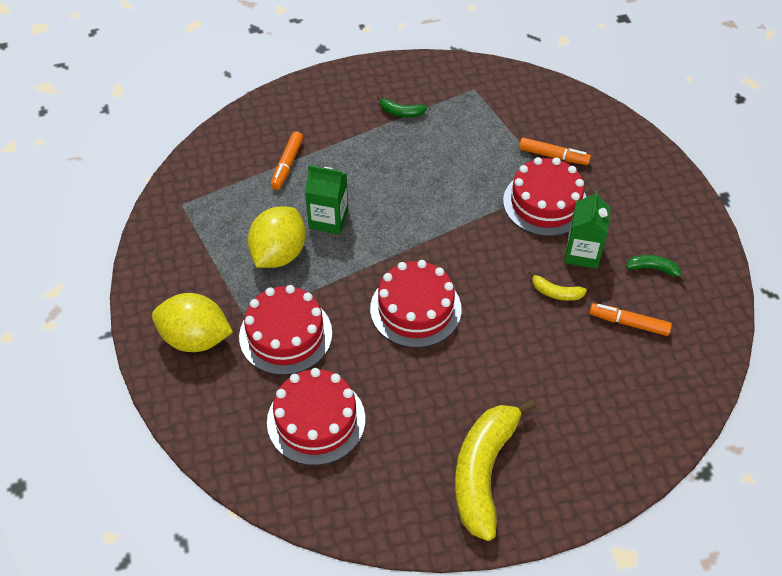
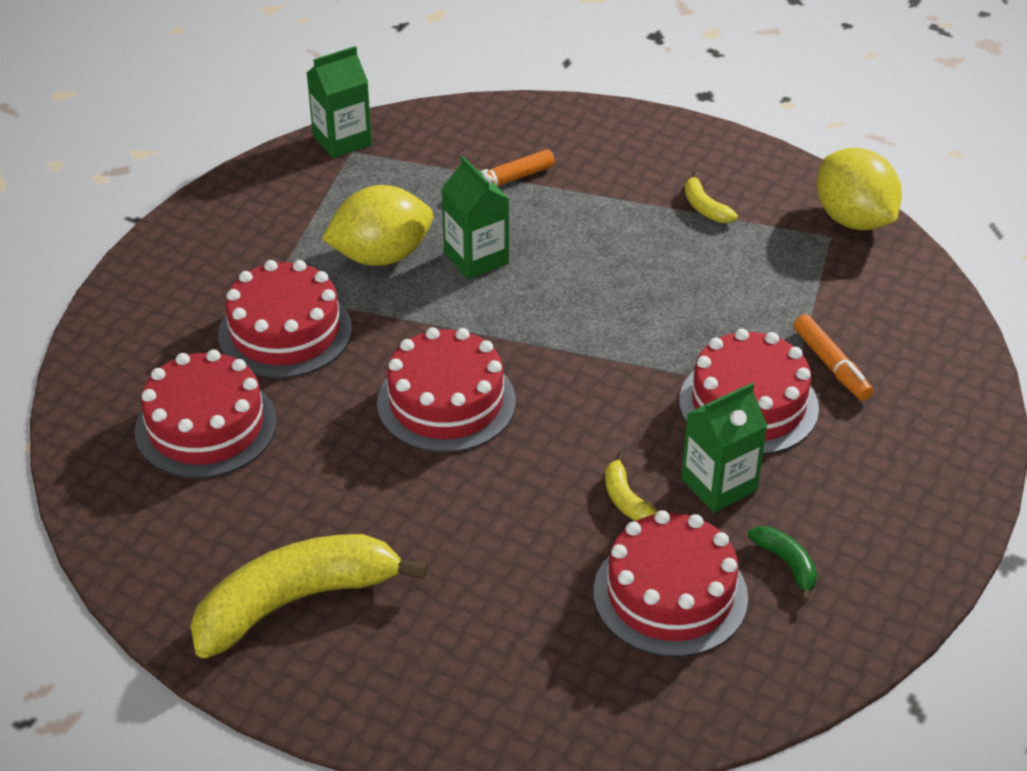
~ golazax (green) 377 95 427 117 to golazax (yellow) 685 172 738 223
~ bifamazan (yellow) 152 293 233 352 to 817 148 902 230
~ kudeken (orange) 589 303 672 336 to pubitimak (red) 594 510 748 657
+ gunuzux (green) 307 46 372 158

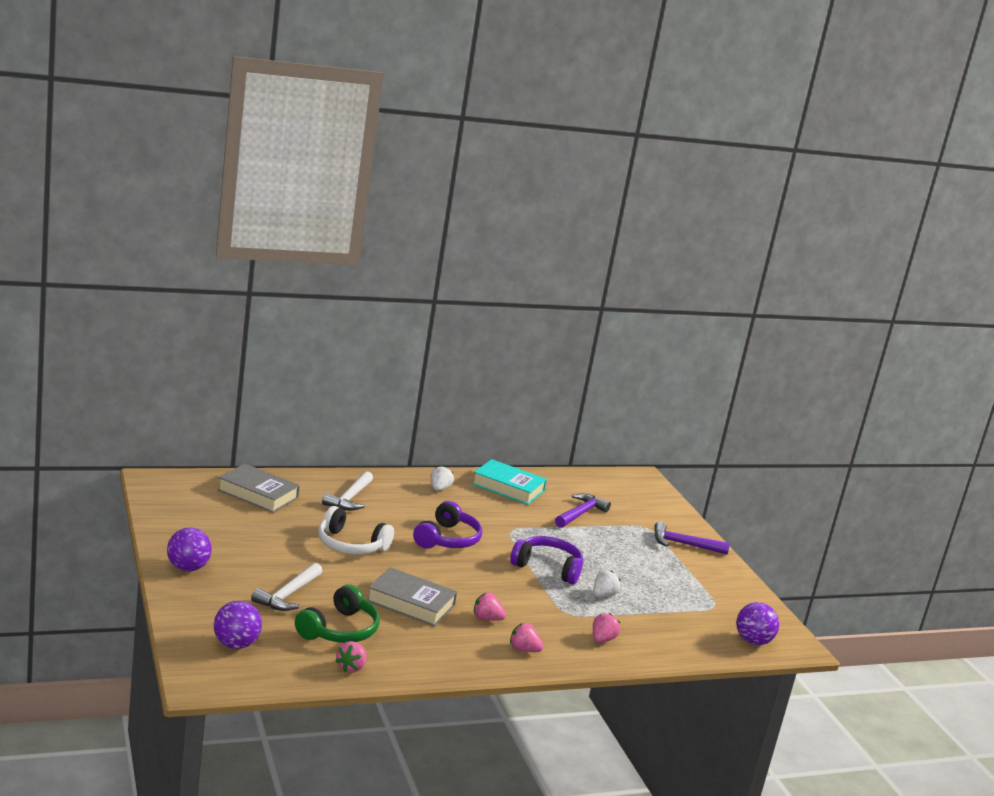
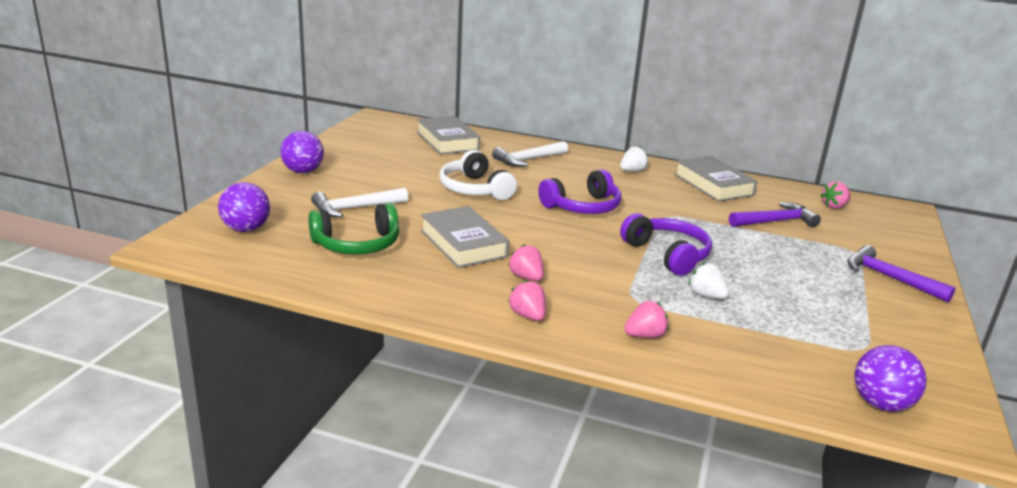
~ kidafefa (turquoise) 472 459 547 505 to kidafefa (grey) 674 156 757 202
~ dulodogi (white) 593 571 621 597 = 688 263 729 299 120 degrees counterclockwise
~ dulodogi (pink) 336 641 367 673 to 820 181 851 209

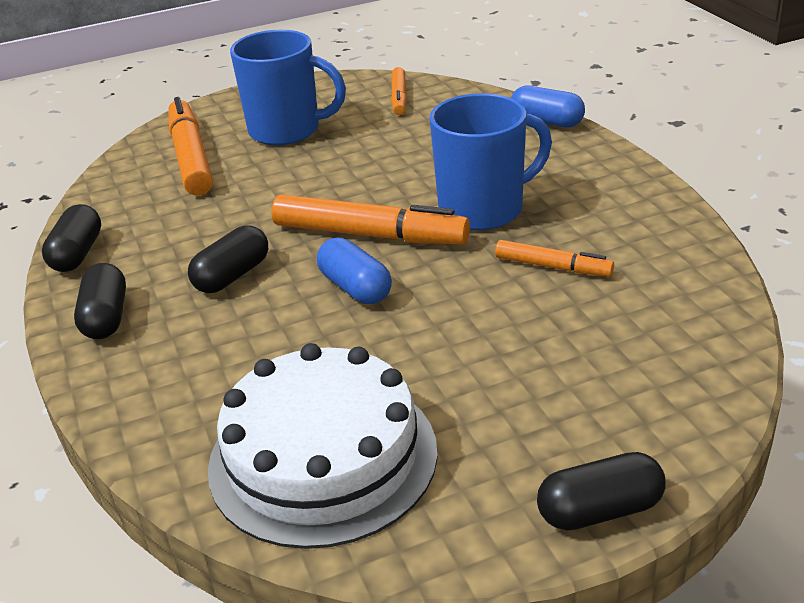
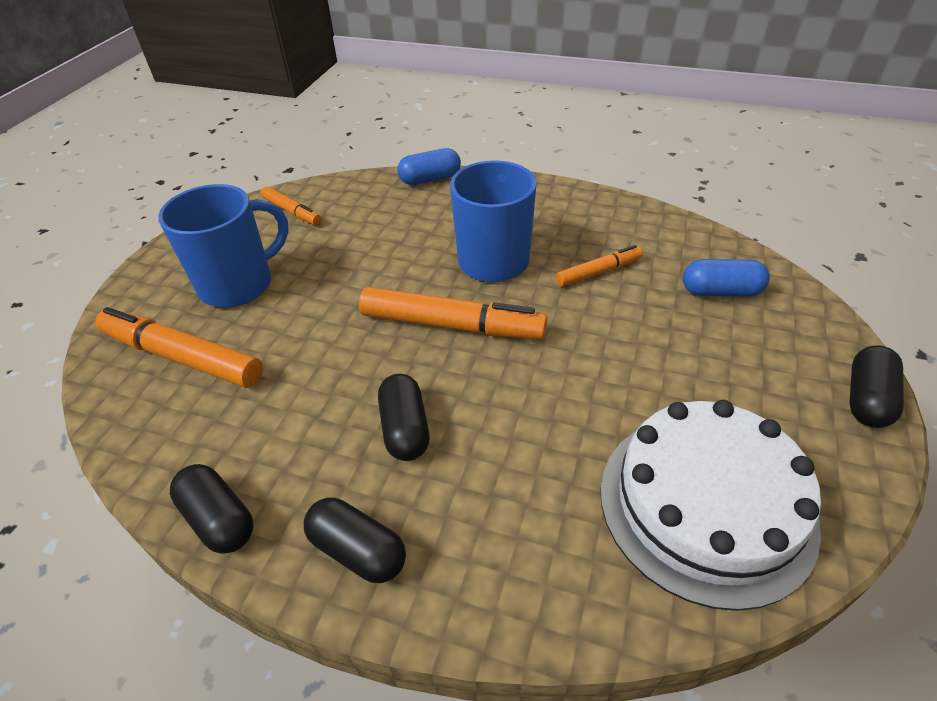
~ kudeken (orange) 271 195 470 244 = 359 287 547 339 45 degrees clockwise
~ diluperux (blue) 317 238 392 304 to 683 259 770 297

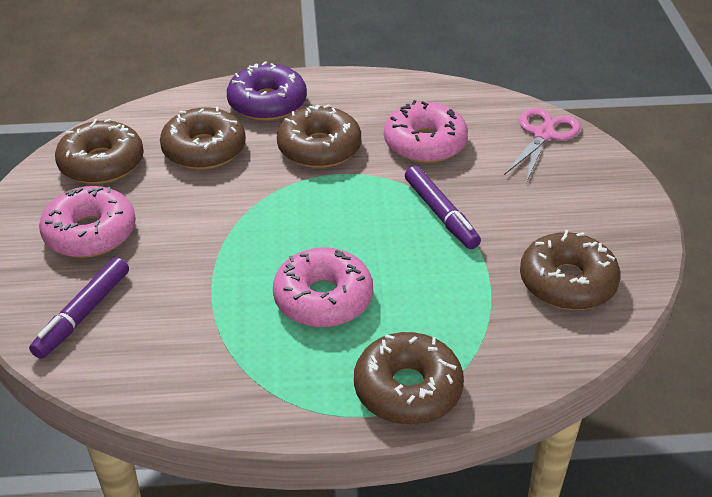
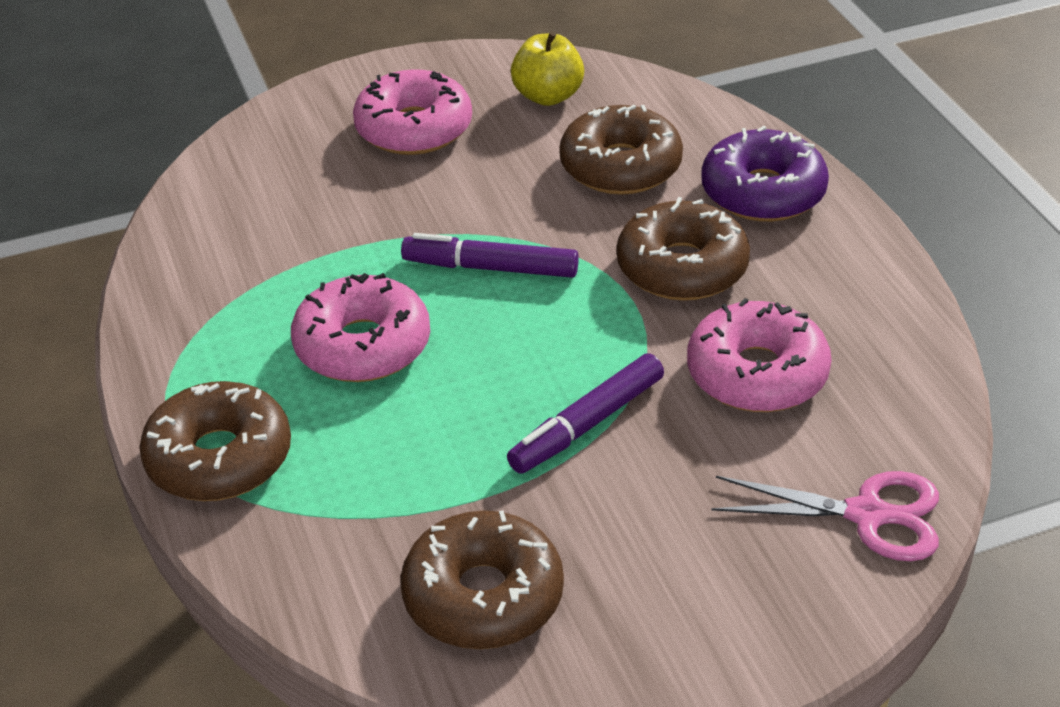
~ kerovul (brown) 55 119 144 184 to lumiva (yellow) 511 31 584 106
~ kudeken (purple) 29 257 129 359 to 401 233 579 278

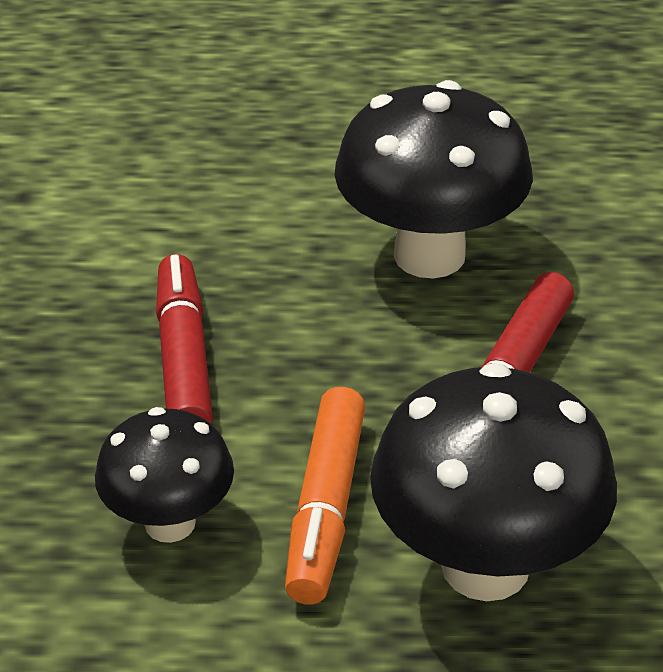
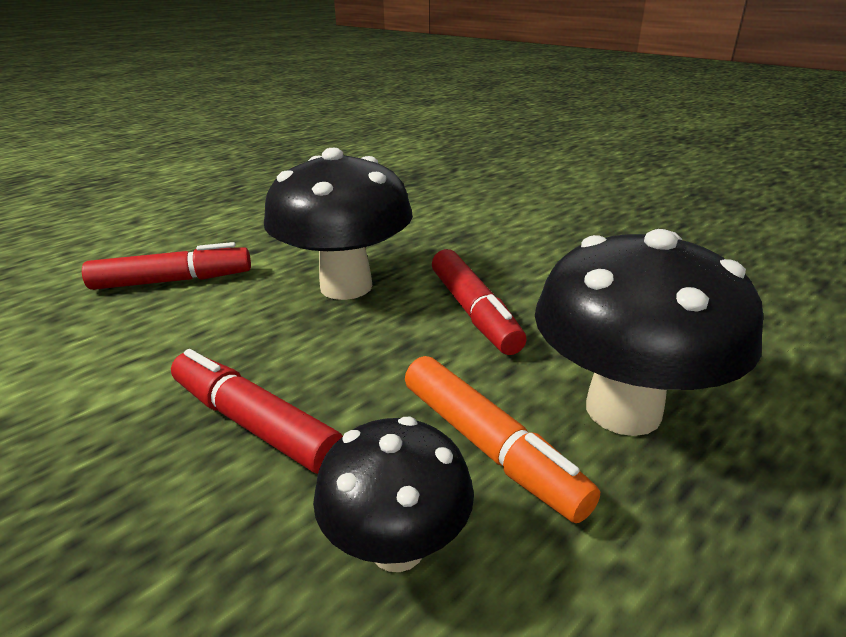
+ kudeken (red) 82 242 251 290

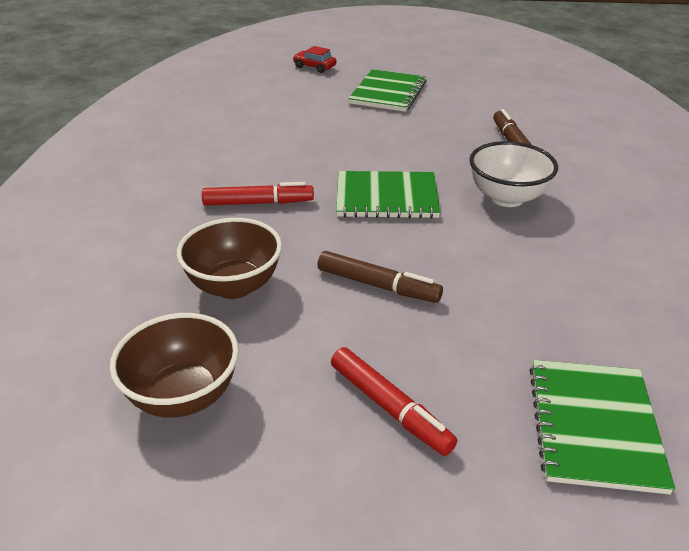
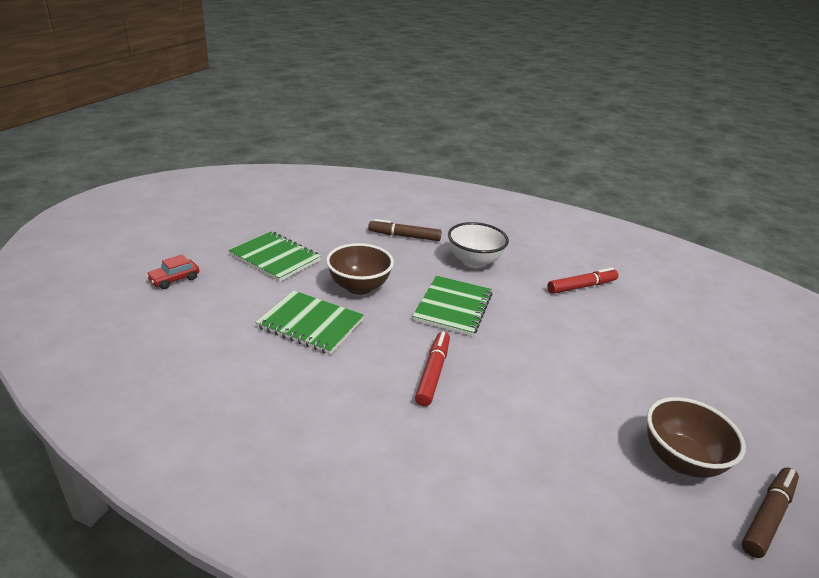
~ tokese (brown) 177 218 282 299 to 326 243 394 295
~ kudeken (brown) 318 251 443 303 to 742 467 799 558
~ kudeken (red) 331 347 457 456 to 547 268 619 294
~ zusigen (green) 529 360 675 494 to 255 290 364 354

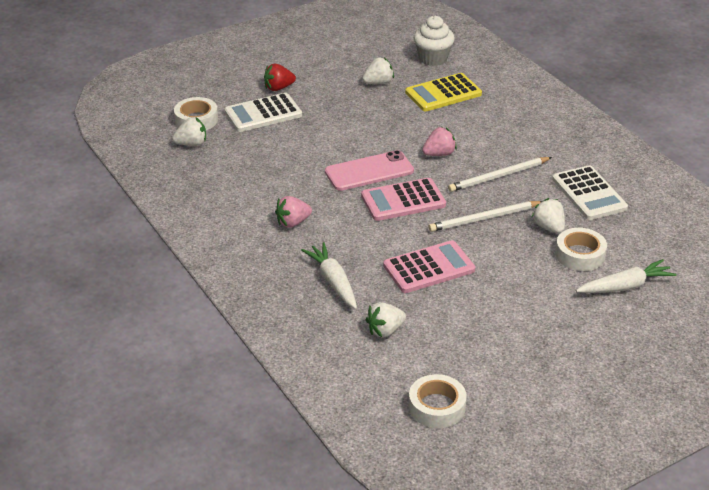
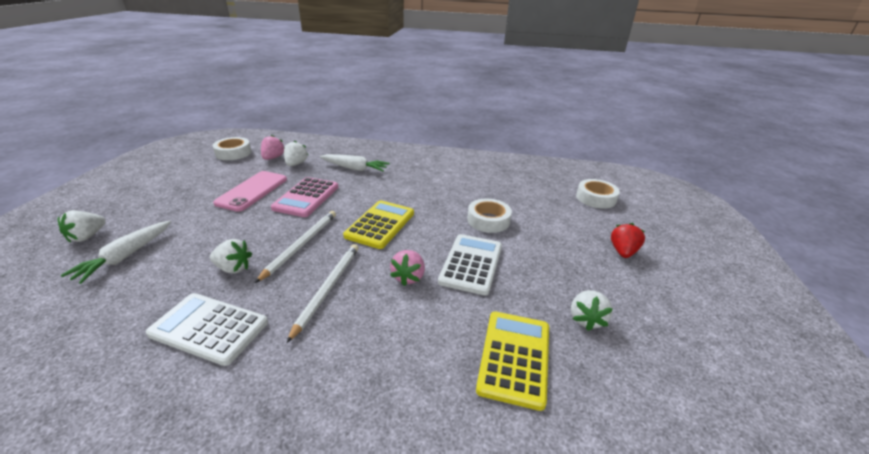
- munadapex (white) 414 16 455 66
~ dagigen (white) 224 93 302 132 to 438 234 502 295
~ dulodogi (white) 172 117 206 146 to 58 210 106 243
~ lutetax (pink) 325 150 414 191 to 213 171 287 212
~ dagigen (pink) 361 178 446 221 to dagigen (yellow) 343 200 414 249
~ dulodogi (pink) 275 196 312 228 to 261 135 285 160
~ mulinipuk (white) 555 228 607 271 to 467 199 512 233

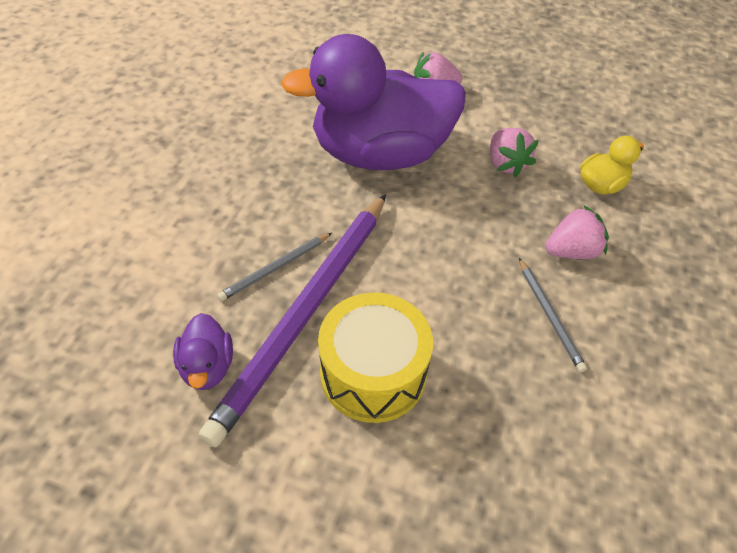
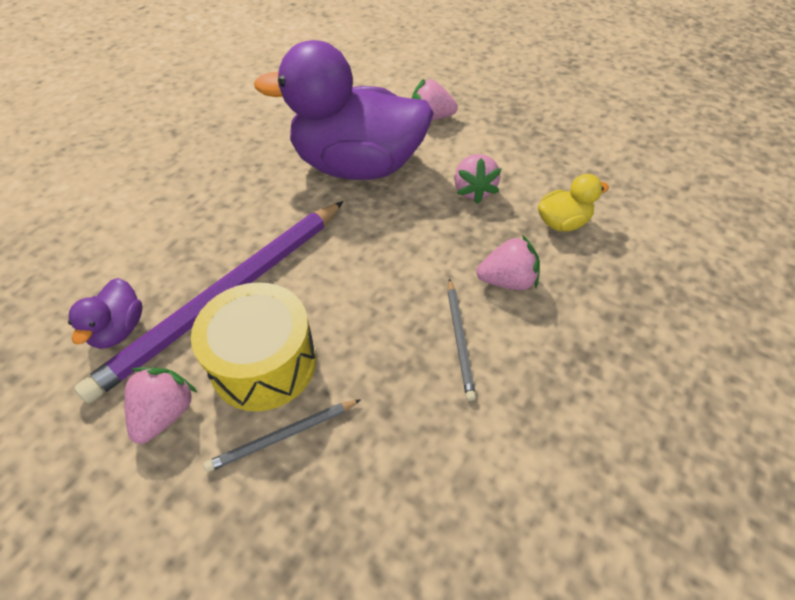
~ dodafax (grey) 217 233 332 301 to 204 399 361 472
+ dulodogi (pink) 124 367 198 444

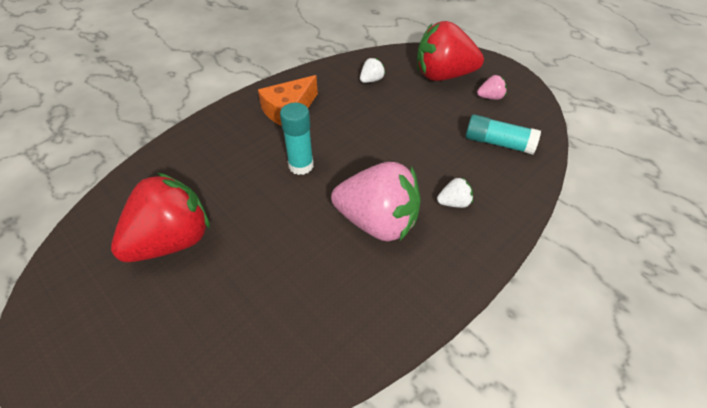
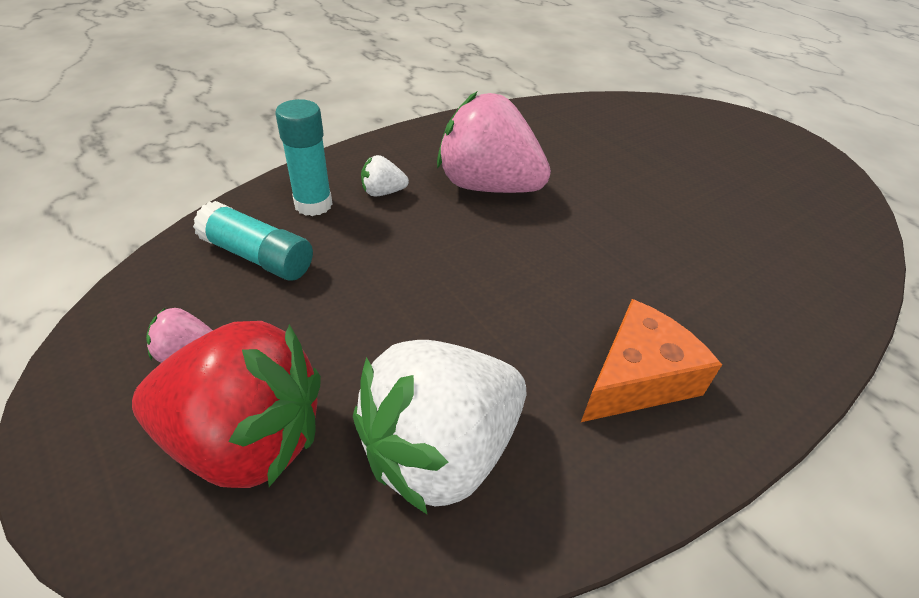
~ dulodogi (white) 360 58 385 83 = 353 340 526 515 x2.40
~ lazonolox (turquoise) 280 102 314 175 to 275 99 332 216
- dulodogi (red) 111 173 210 262

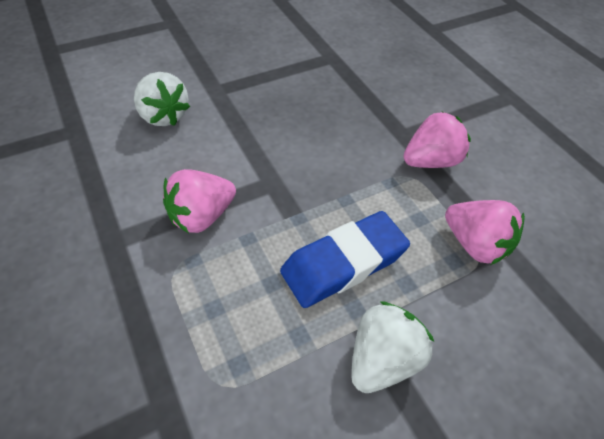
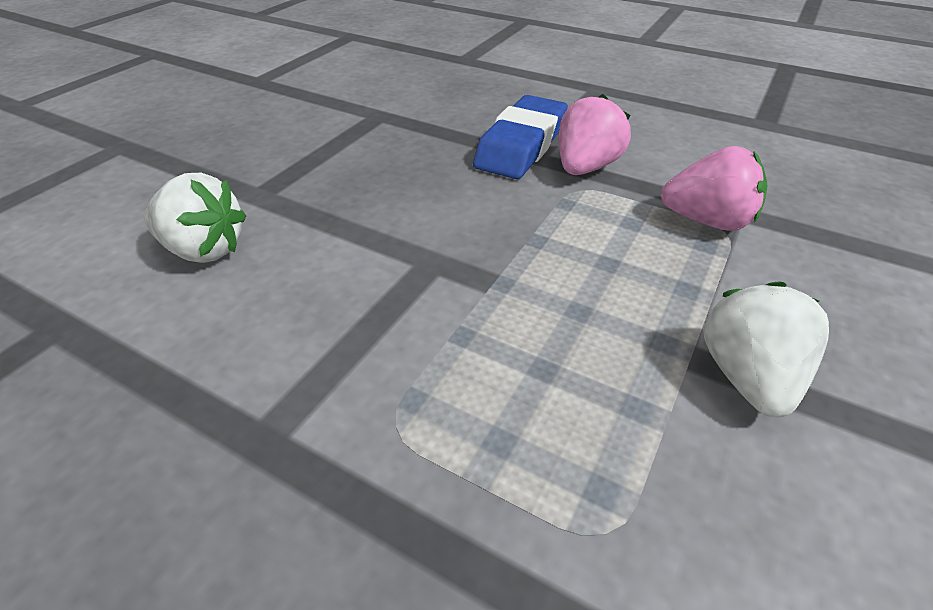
- dulodogi (pink) 163 169 236 233
~ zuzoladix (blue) 280 211 410 308 to 473 95 568 179

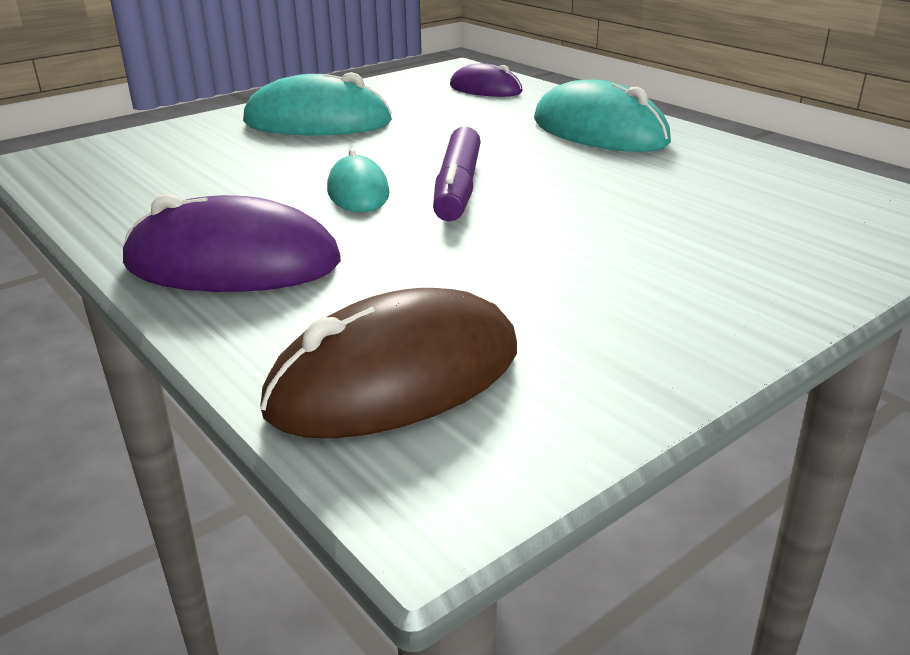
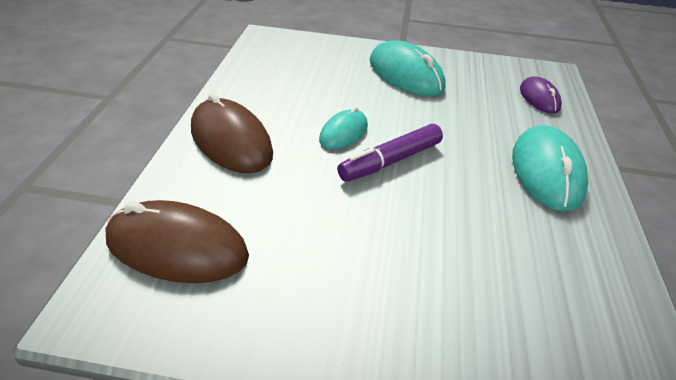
~ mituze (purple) 123 194 341 292 to mituze (brown) 191 93 273 173

